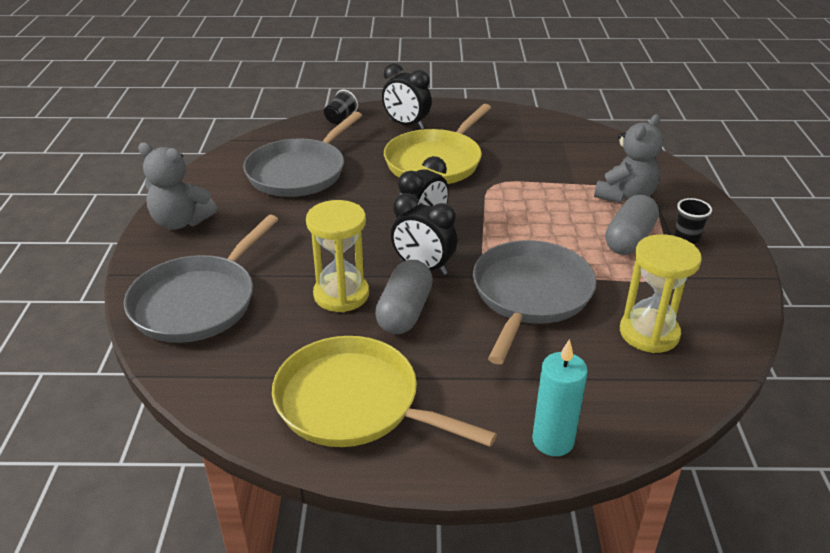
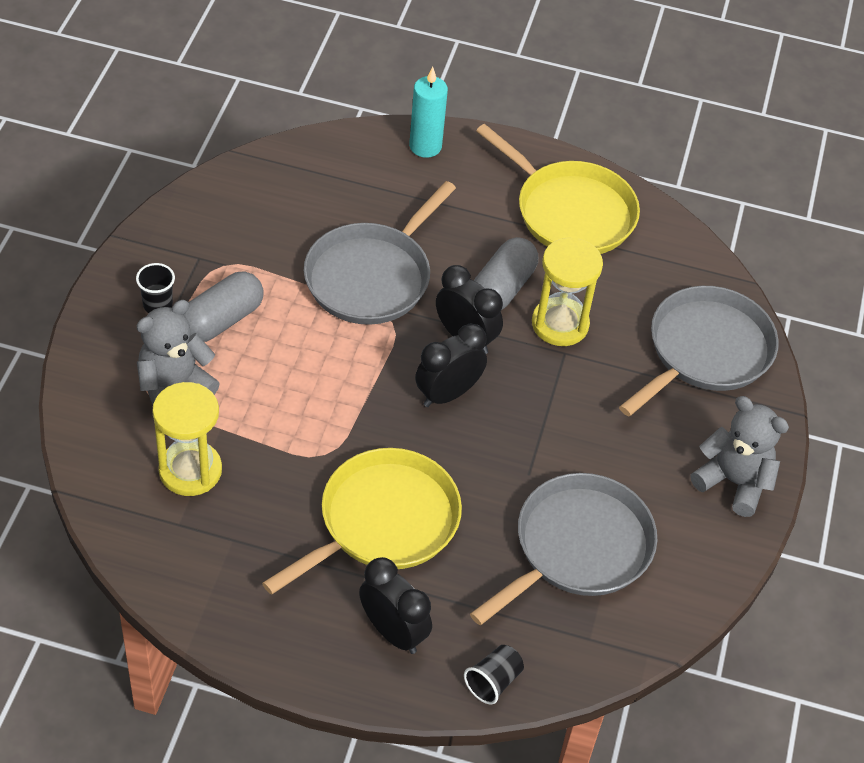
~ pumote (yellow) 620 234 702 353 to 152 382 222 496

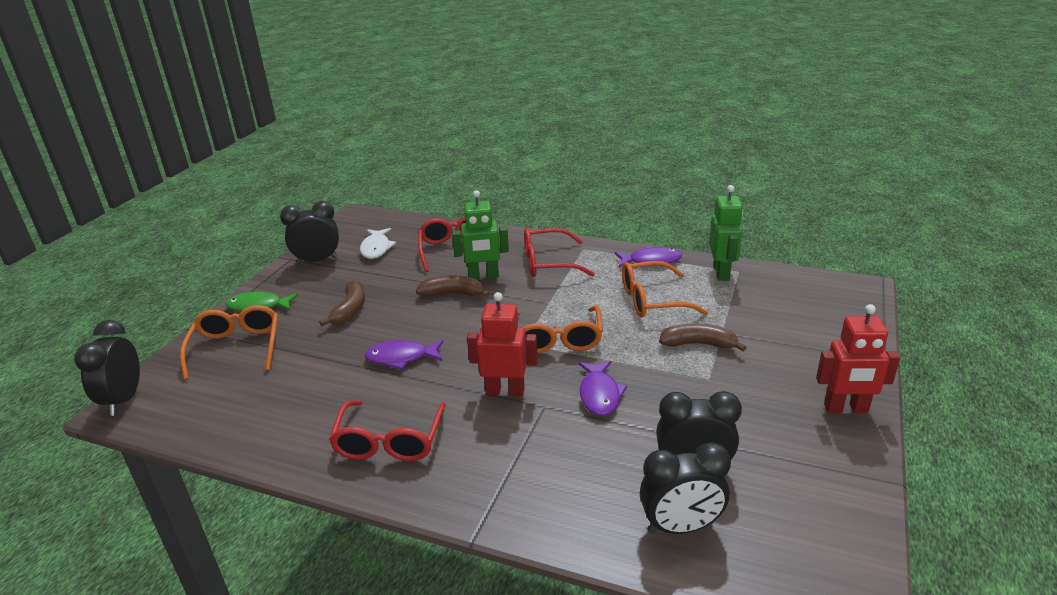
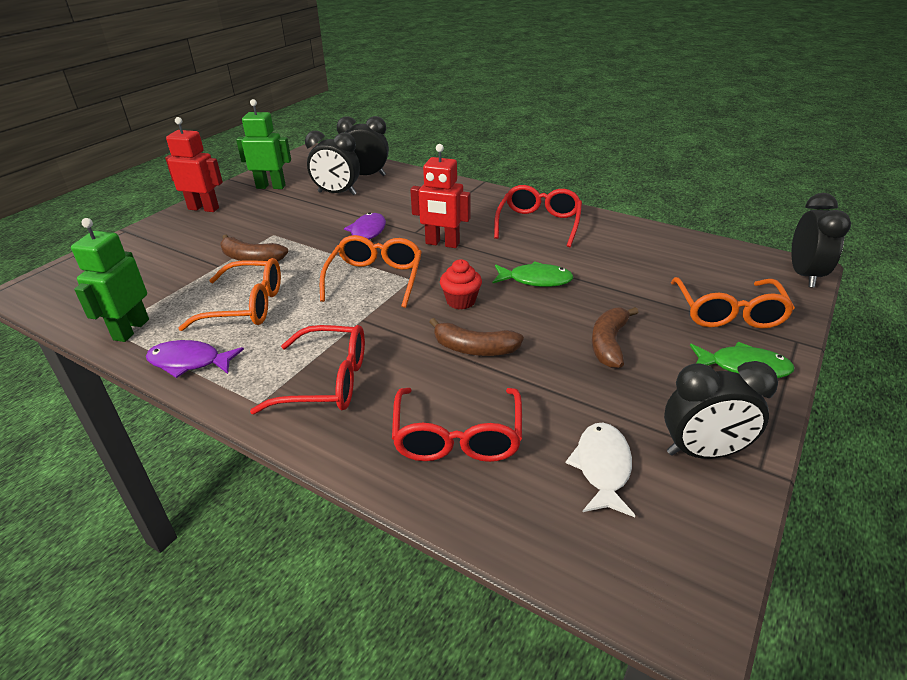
~ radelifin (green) 452 190 509 280 to 236 99 291 189
~ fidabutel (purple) 365 340 443 370 to fidabutel (green) 493 261 574 287
+ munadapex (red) 440 259 482 310

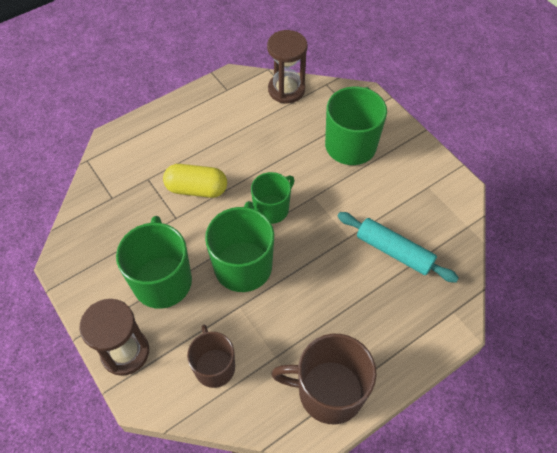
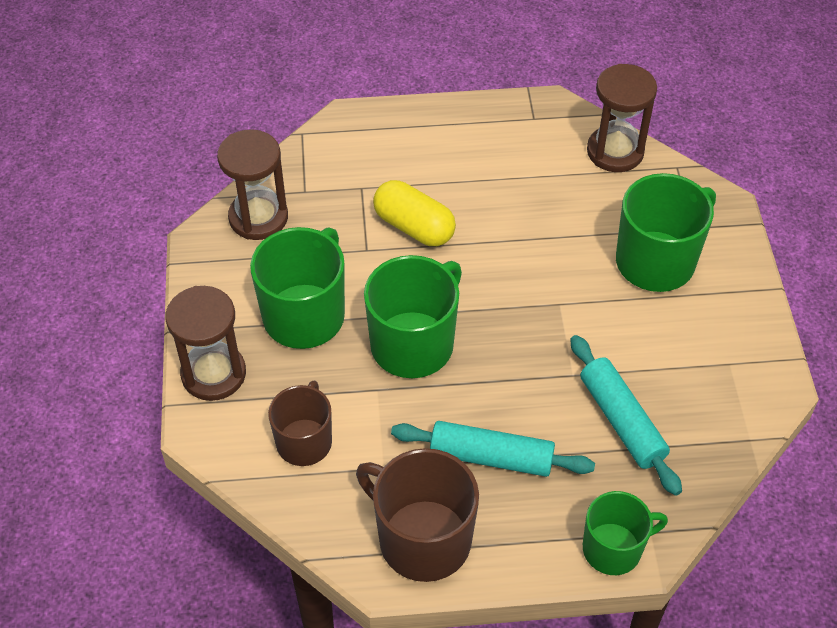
~ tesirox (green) 251 172 295 224 to 583 491 668 575
+ pumote (brown) 217 129 288 240
+ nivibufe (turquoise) 391 421 595 477

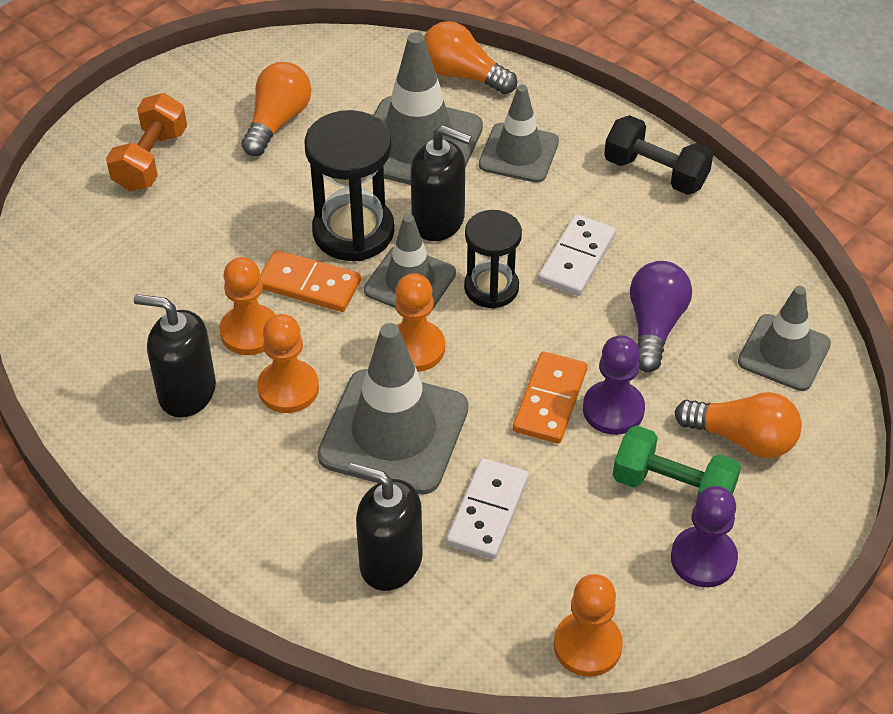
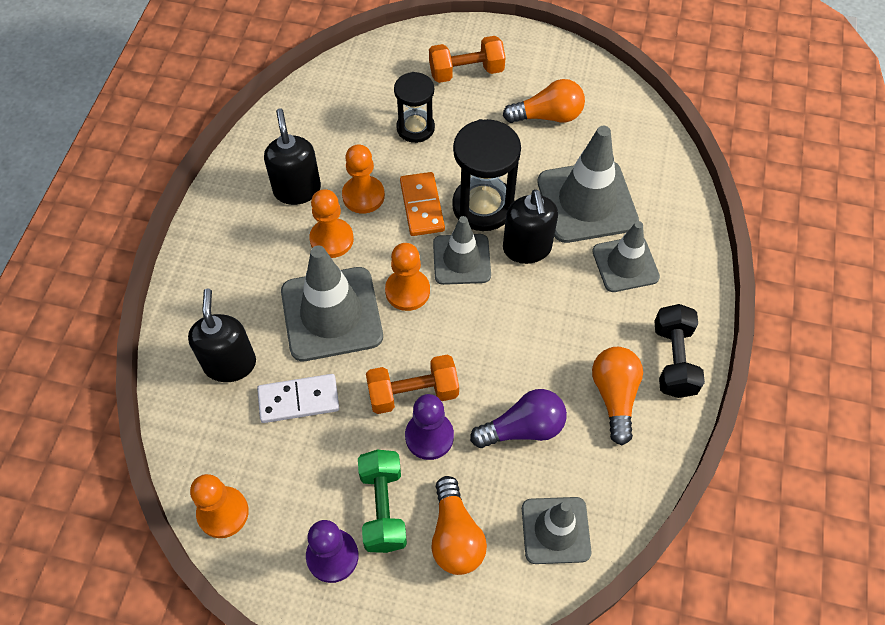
~ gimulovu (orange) 424 21 517 94 to 592 347 643 445
~ pumote (black) 464 210 522 309 to 394 72 435 143
- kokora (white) 538 214 616 296
~ kokora (orange) 513 352 587 444 to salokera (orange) 366 354 459 414

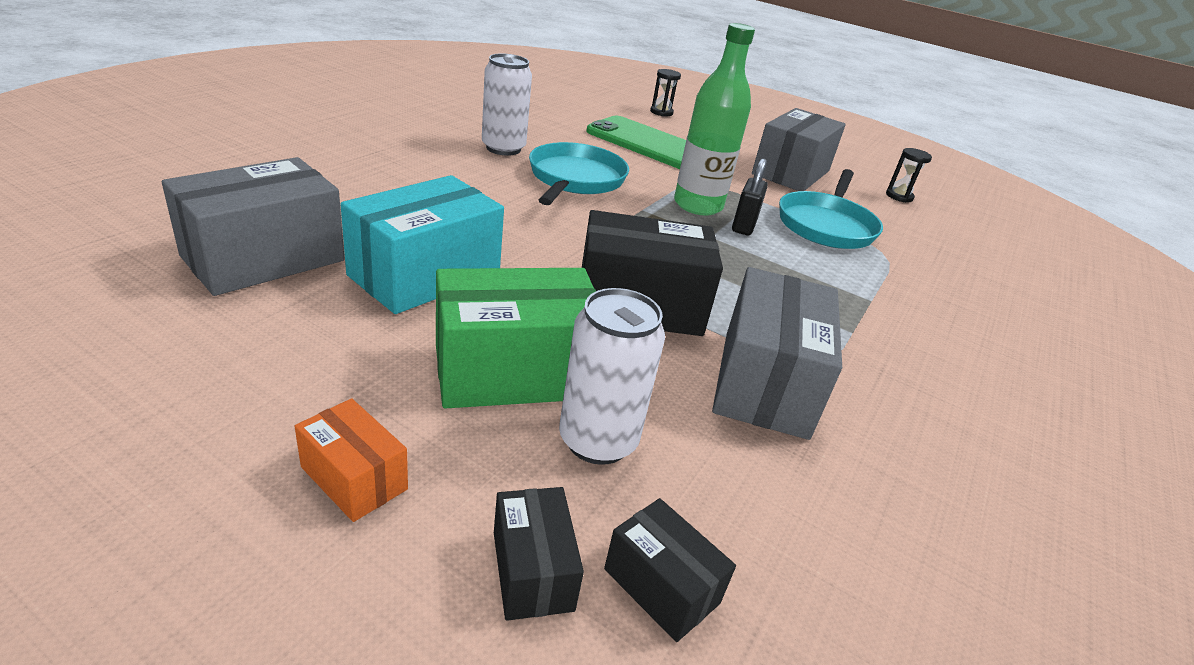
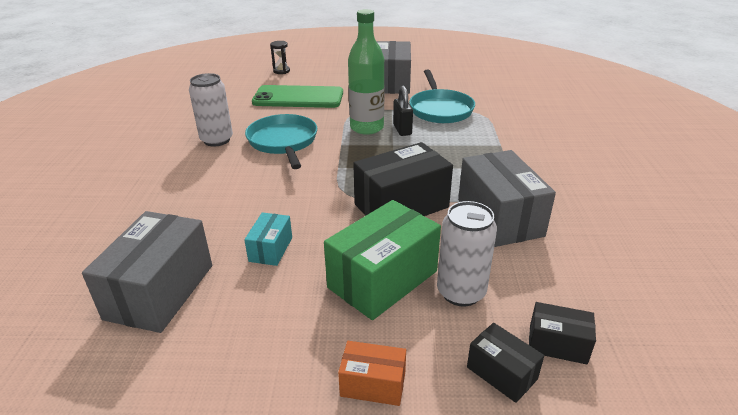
- pumote (black) 886 148 932 203
~ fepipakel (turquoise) 340 175 504 314 = 244 212 292 266 x0.51

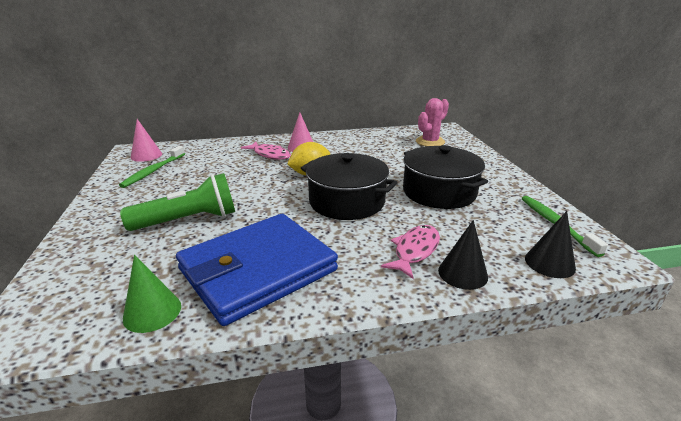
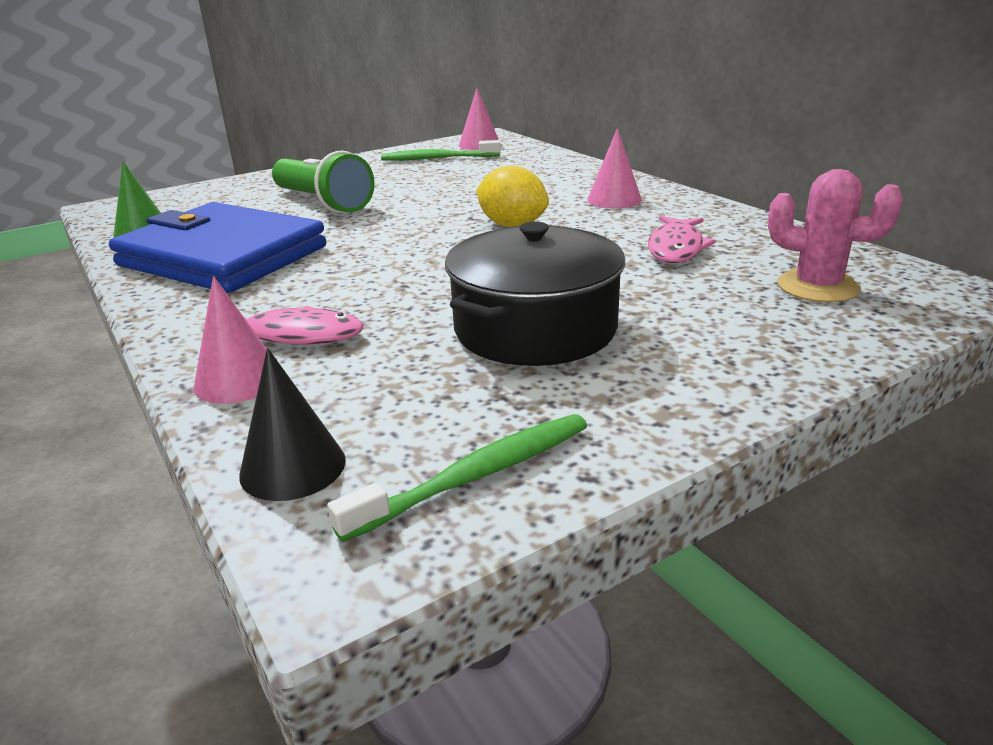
~ fidabutel (pink) 241 142 291 160 to 648 216 716 263
- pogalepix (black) 301 153 398 220
~ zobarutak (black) 438 220 488 290 to zobarutak (pink) 193 276 267 404

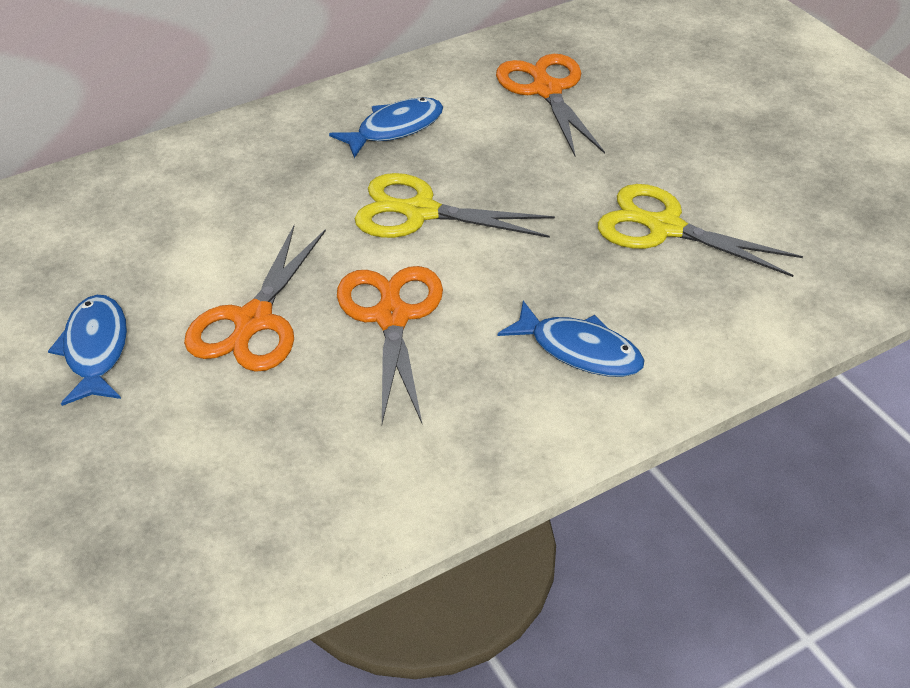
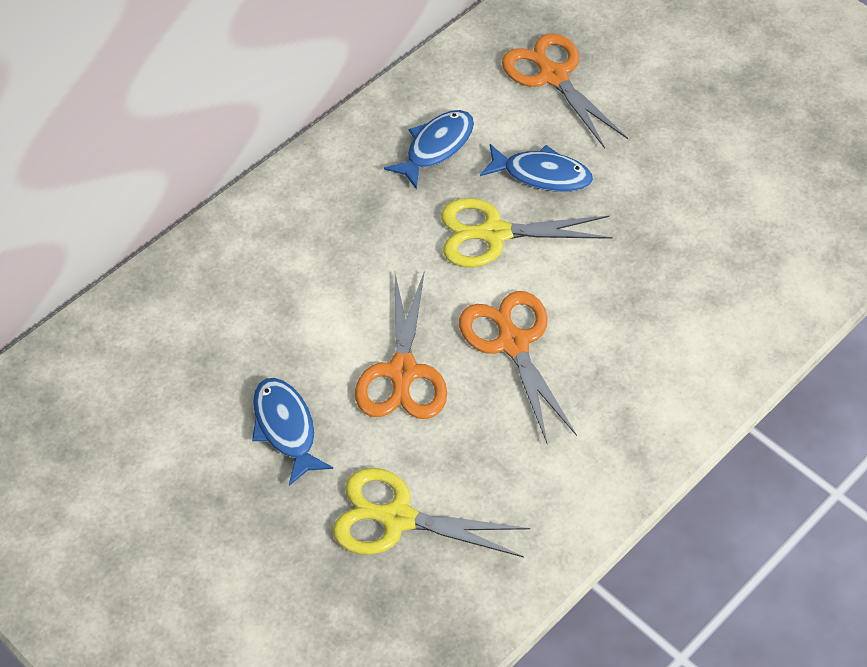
~ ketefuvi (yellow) 598 184 803 277 to 333 468 530 557
~ fidabutel (blue) 498 301 645 377 to 480 144 593 192

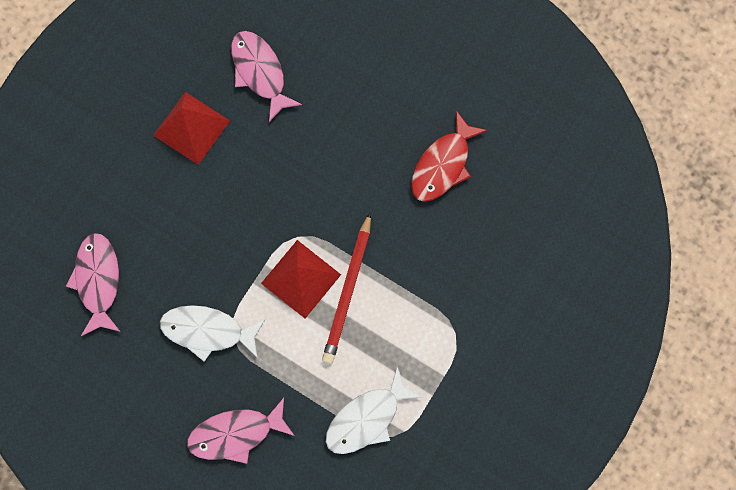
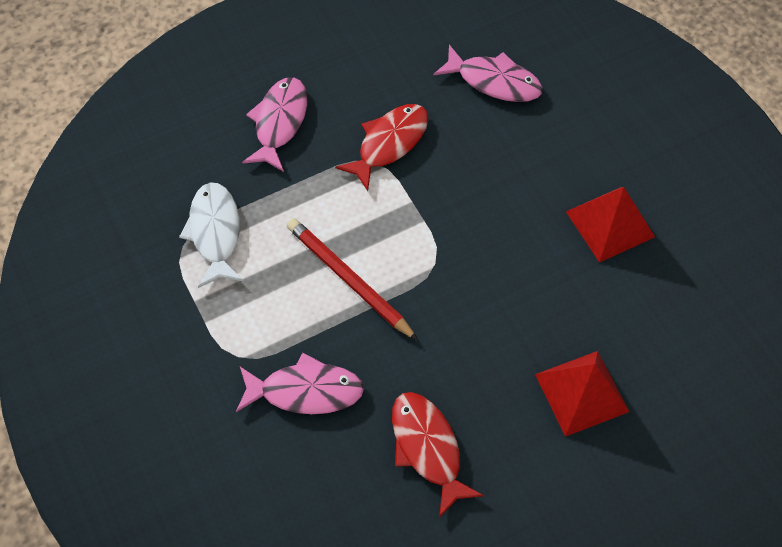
~ fidabutel (pink) 231 31 302 122 to 236 353 364 414
~ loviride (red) 261 240 341 318 to 535 351 629 437
~ fidabutel (white) 160 305 265 362 to fidabutel (red) 335 104 428 191

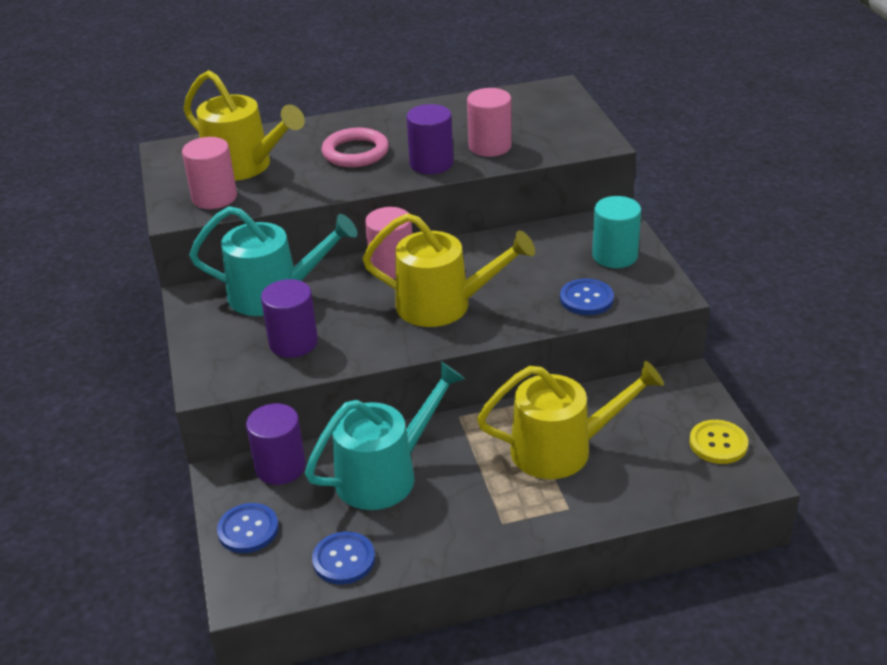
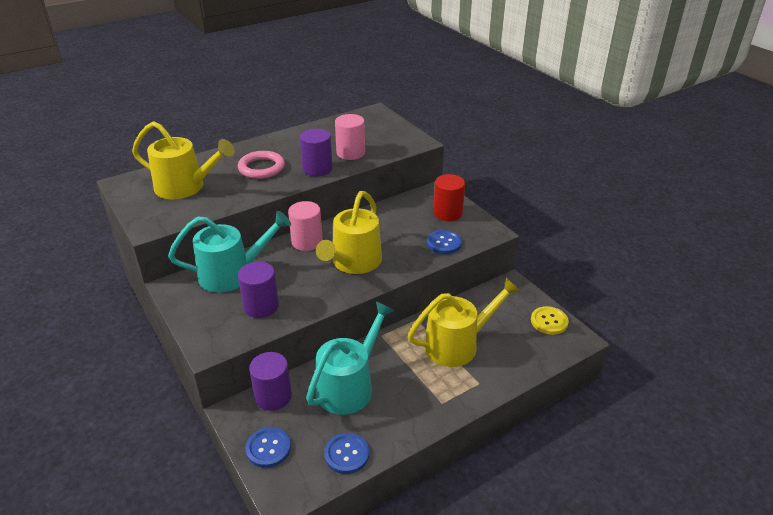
- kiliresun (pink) 182 137 237 209
~ kiliresun (turquoise) 592 196 641 268 to kiliresun (red) 433 174 465 221
~ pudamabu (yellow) 362 213 535 327 = 316 191 382 274 120 degrees clockwise

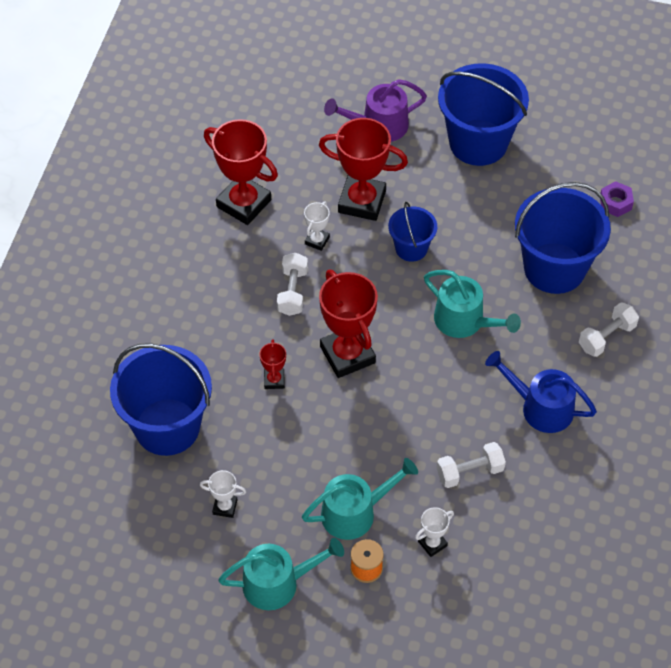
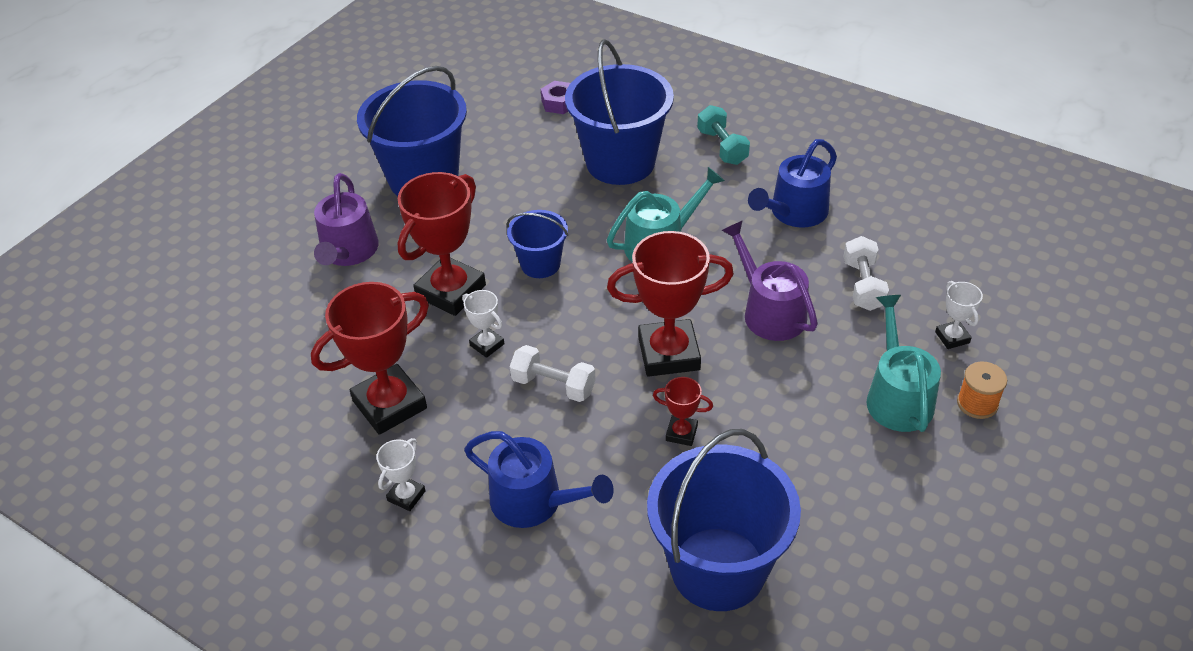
~ salokera (white) 579 302 639 357 to salokera (turquoise) 697 105 750 165
~ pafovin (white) 200 470 246 518 to 376 438 426 511
- pudamabu (turquoise) 218 538 344 610
+ pudamabu (purple) 721 220 818 341
+ pudamabu (blue) 464 431 614 528

